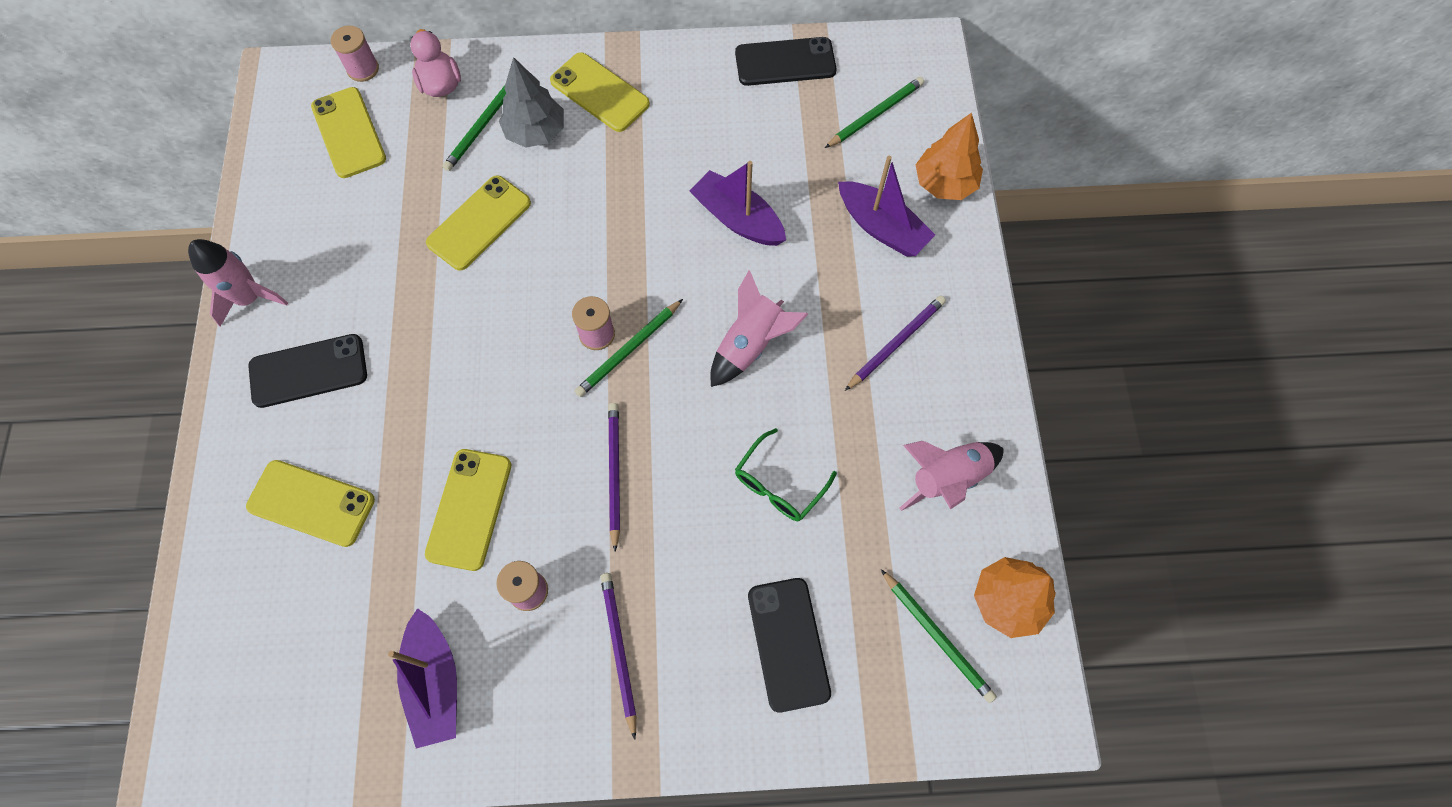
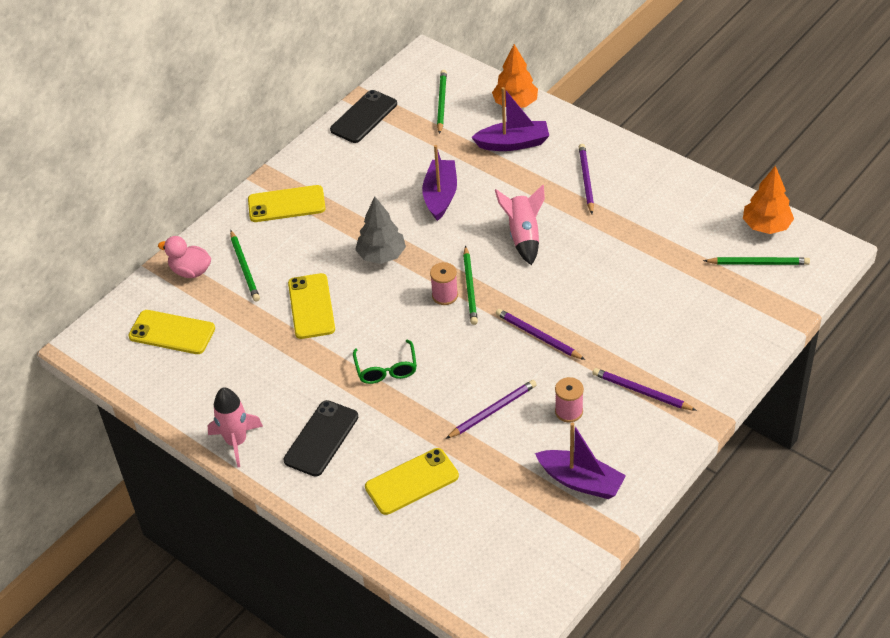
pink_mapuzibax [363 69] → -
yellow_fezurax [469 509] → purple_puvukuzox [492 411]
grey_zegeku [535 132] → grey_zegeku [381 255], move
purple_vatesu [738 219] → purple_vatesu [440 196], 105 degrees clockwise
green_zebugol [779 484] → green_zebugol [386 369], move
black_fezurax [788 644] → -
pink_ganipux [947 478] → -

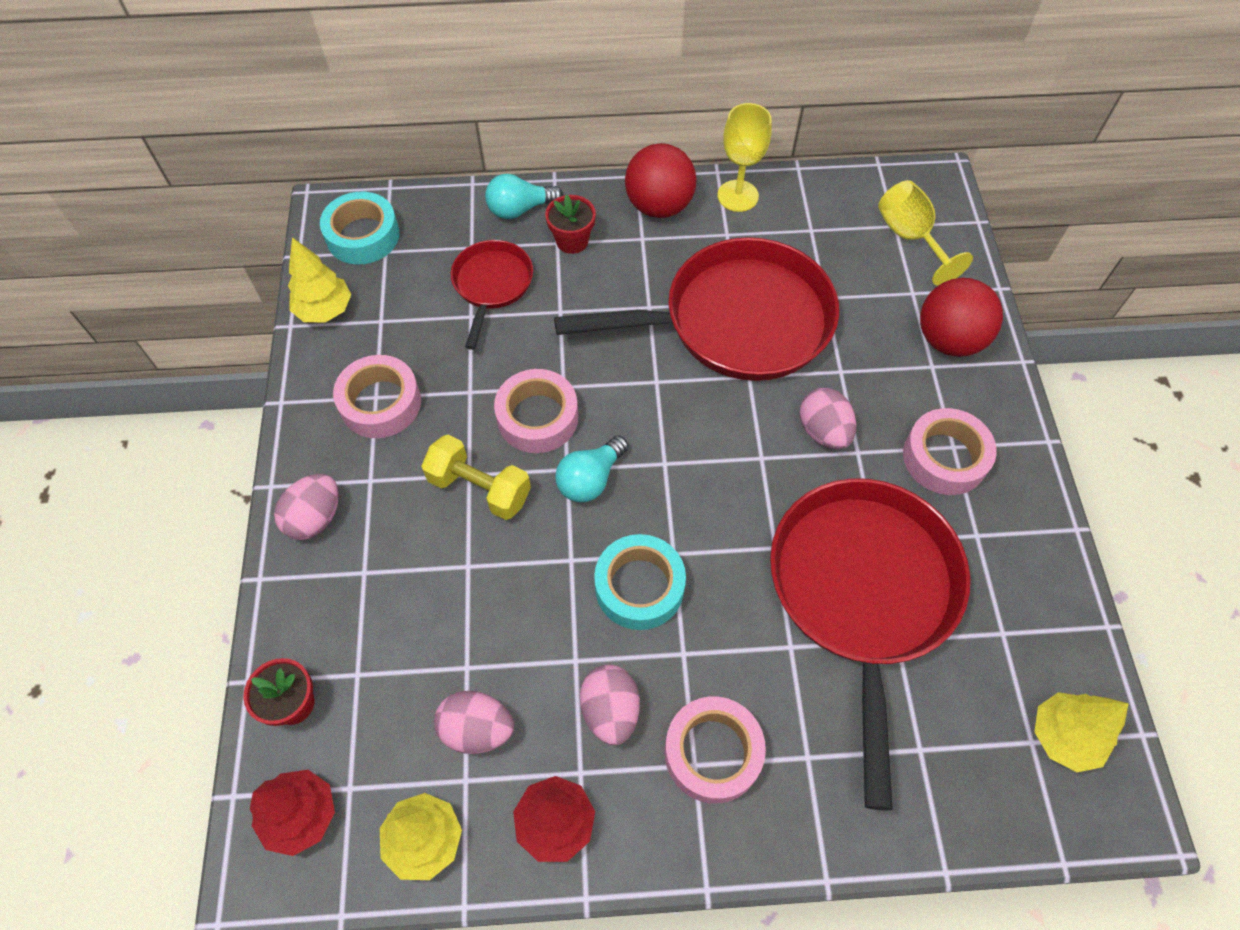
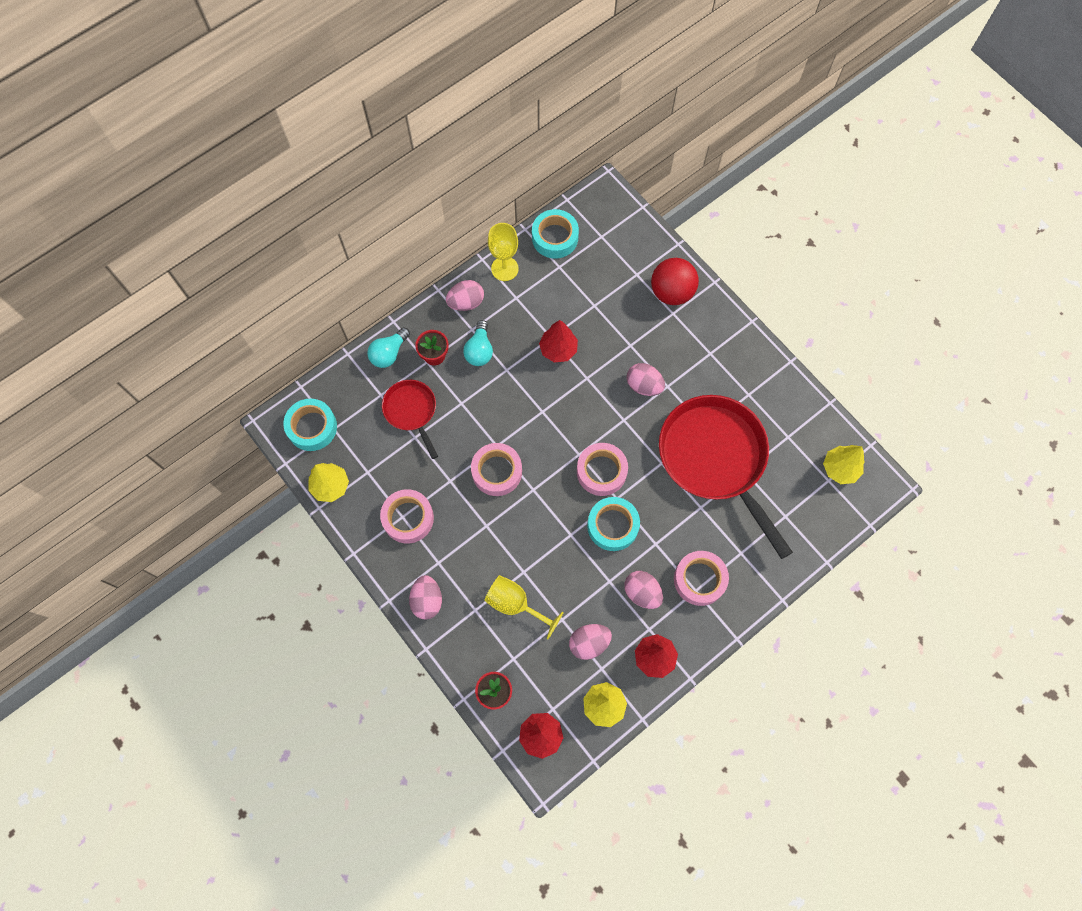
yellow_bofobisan [479 488] → -
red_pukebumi [736 321] → red_zegeku [558 349]
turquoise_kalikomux [590 479] → turquoise_kalikomux [479 350], move
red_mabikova [659 206] → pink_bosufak [466 302]
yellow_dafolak [910 237] → yellow_dafolak [515 604], move
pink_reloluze [944 458] → pink_reloluze [601 471], move
- → turquoise_reloluze [555 237]

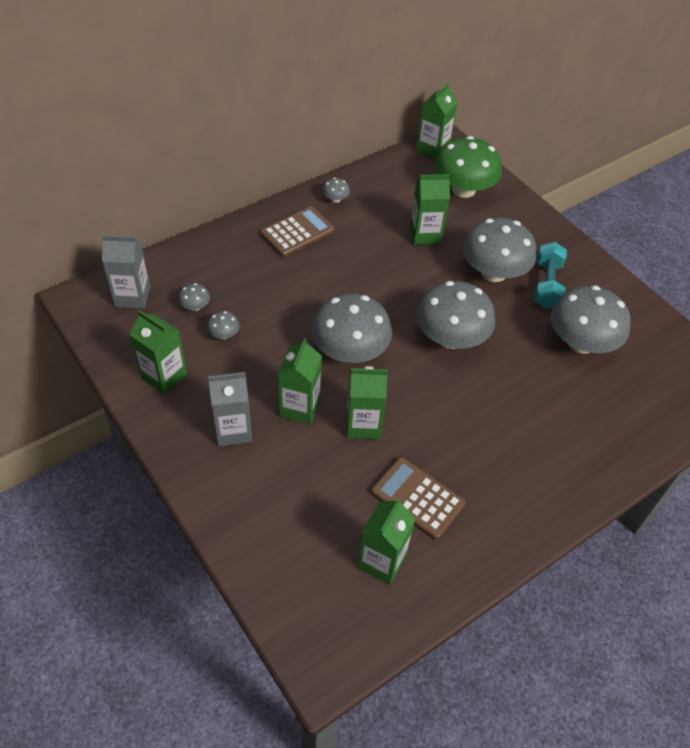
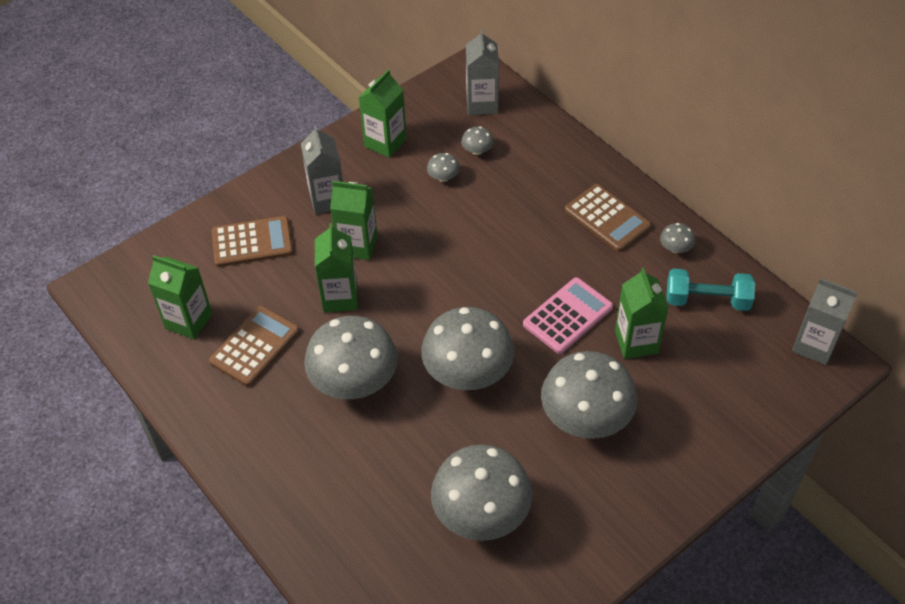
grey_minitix [350 351] → grey_minitix [354 380], move
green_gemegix [432 149] → grey_gemegix [814 345]
green_minitix [463 189] → -
turquoise_bofobisan [546 285] → turquoise_bofobisan [707 300], move
- → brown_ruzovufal [252 242]
- → pink_ruzovufal [568 316]

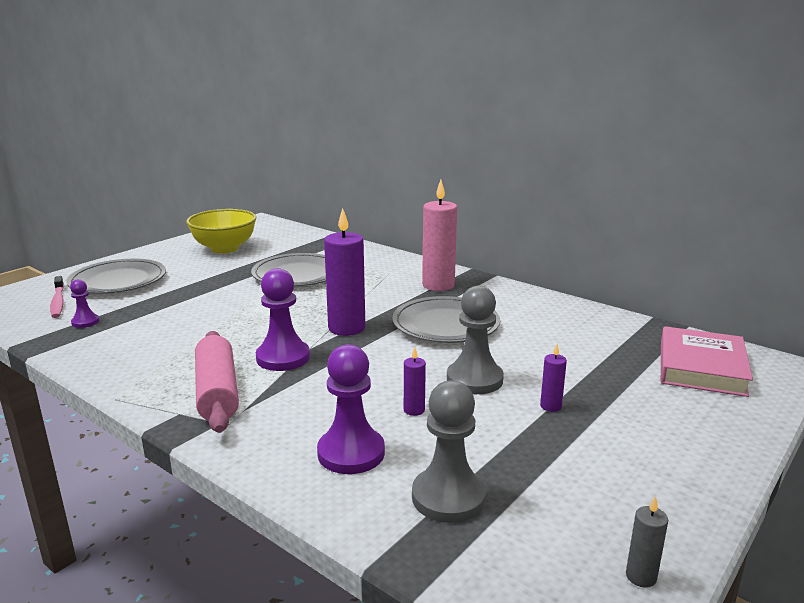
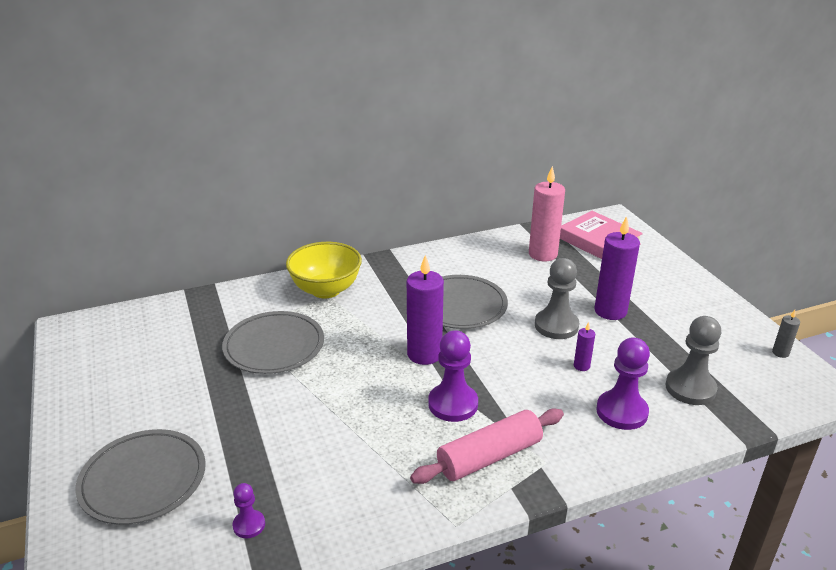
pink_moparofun [58 302] → -
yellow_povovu [224 249] → yellow_povovu [326 290], move
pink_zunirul [217 392] → pink_zunirul [489 457], 45 degrees counterclockwise
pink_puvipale [438 285] → pink_puvipale [543 254], move
purple_puvipale [550 406] → purple_puvipale [610 311], x2.17

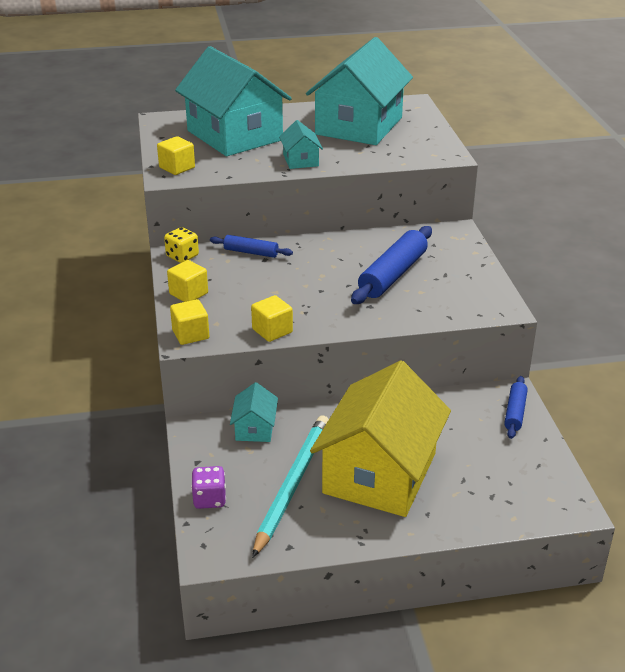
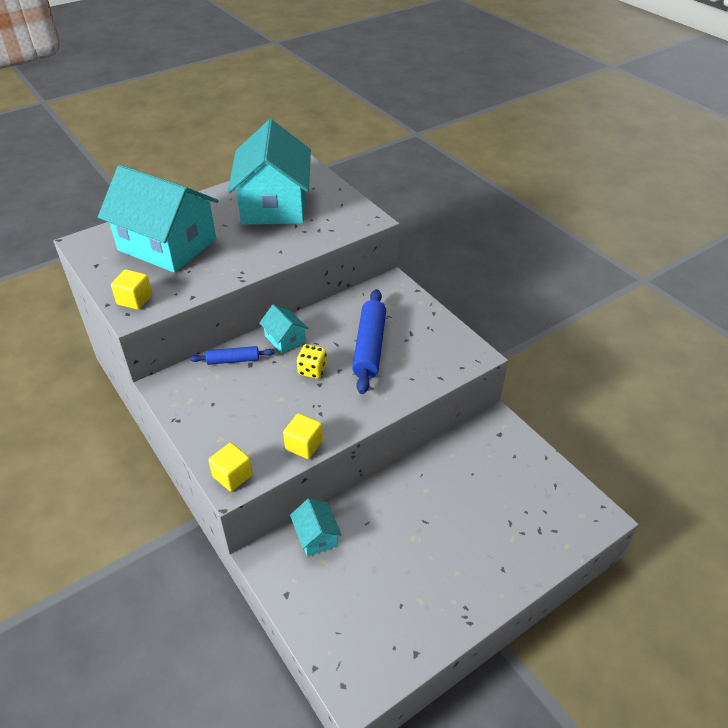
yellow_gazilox [182 256] → yellow_gazilox [312 370], move
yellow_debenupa [188 293] → -
purple_gazilox [209 499] → -
turquoise_puvukuzox [292 484] → -
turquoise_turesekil [300 160] → turquoise_turesekil [285 339], move
yellow_turesekil [380 473] → -
blue_zunirul [515 412] → -

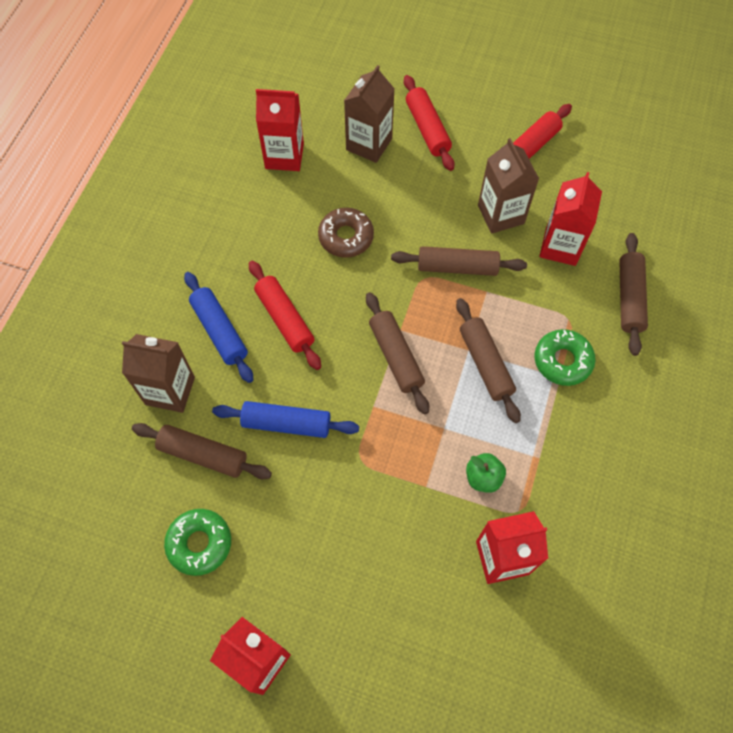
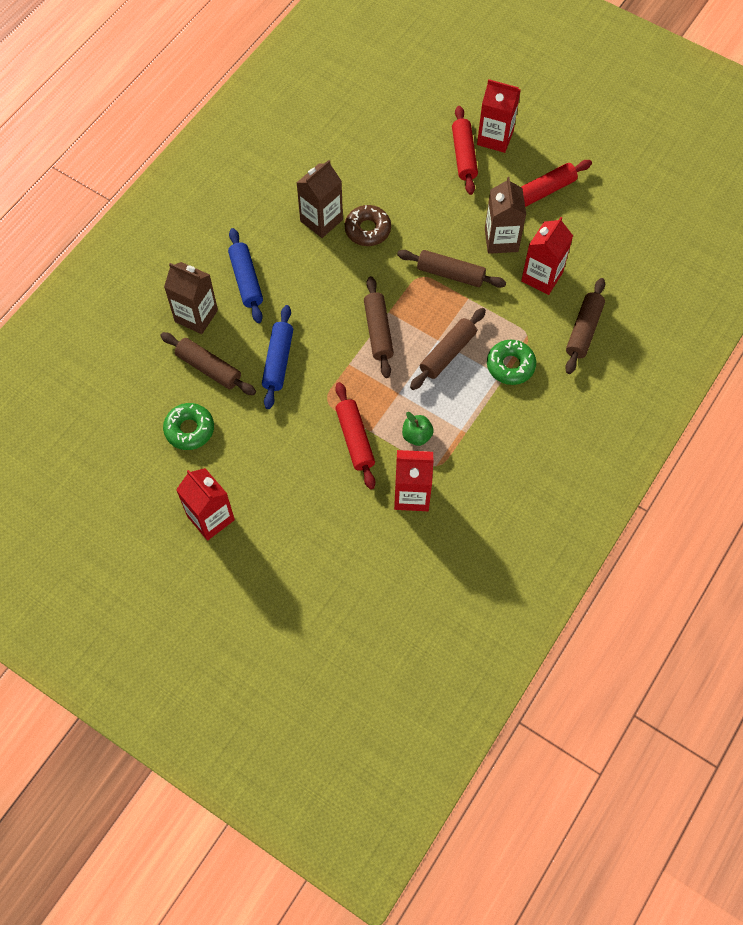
blue_zunirul [286 424] → blue_zunirul [278 361], 75 degrees clockwise
red_zunirul [285 319] → red_zunirul [355 439], move
red_gemegix [284 156] → red_gemegix [495 138], move
brown_gemegix [369 144] → brown_gemegix [321 220], move
brown_zunirul [485 364] → brown_zunirul [447 353], 45 degrees clockwise

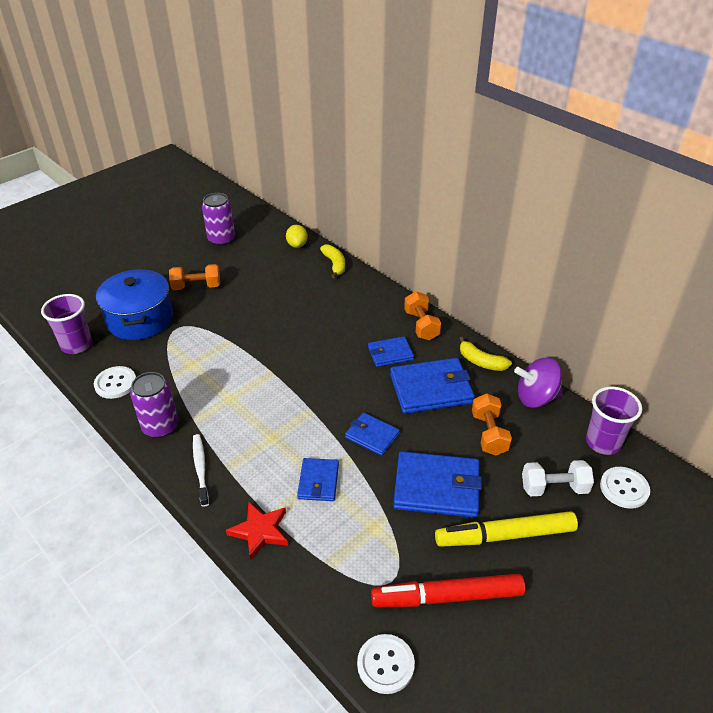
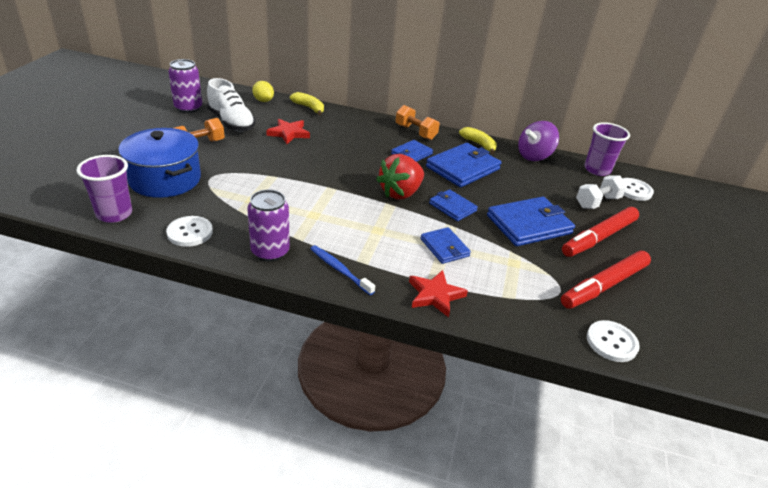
white_moparofun [200 469] → blue_moparofun [340 270]
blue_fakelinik [372 435] → blue_fakelinik [452 207], 45 degrees clockwise
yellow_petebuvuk [505 535] → red_petebuvuk [598 238]
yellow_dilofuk [481 362] → yellow_dilofuk [479 144], 135 degrees counterclockwise
orange_bofobisan [489 434] → -
- → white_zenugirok [231 122]
- → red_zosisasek [288 133]
- → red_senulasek [400 193]

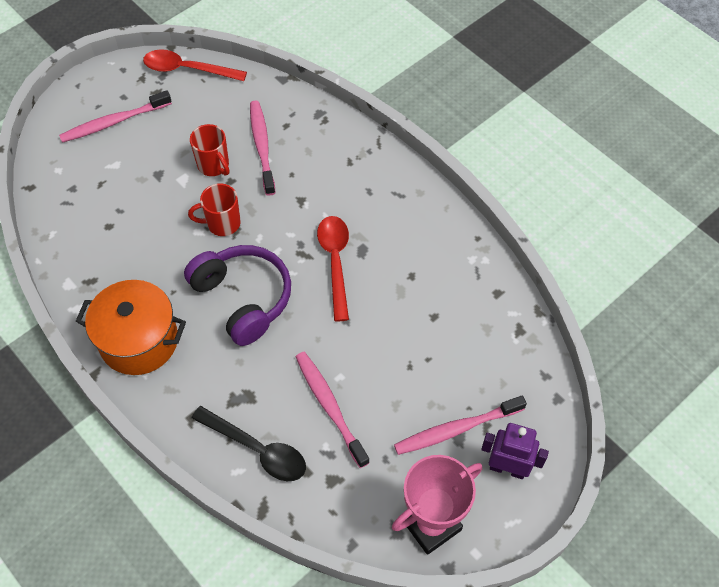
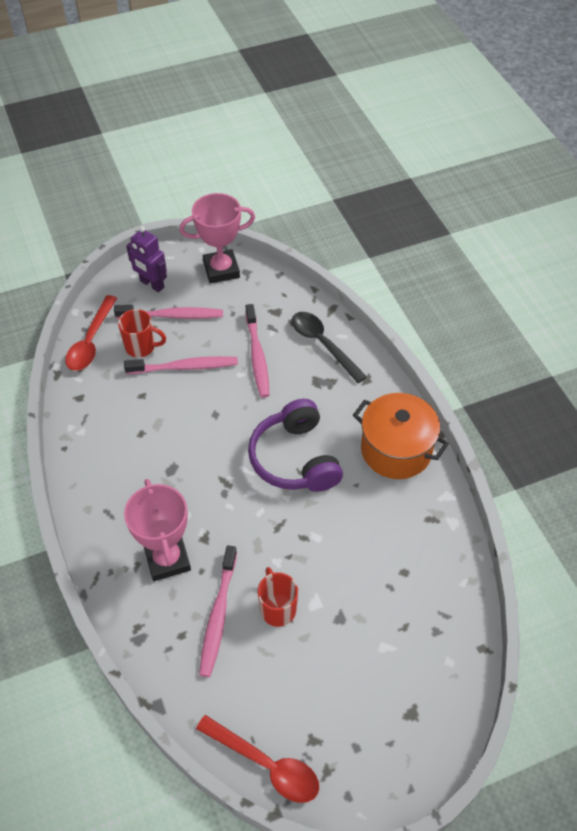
pink_moparofun [114 122] → pink_moparofun [185 367], move
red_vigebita [222 223] → red_vigebita [141 347], move
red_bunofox [335 262] → red_bunofox [91 341], move
- → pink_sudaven [167 559]

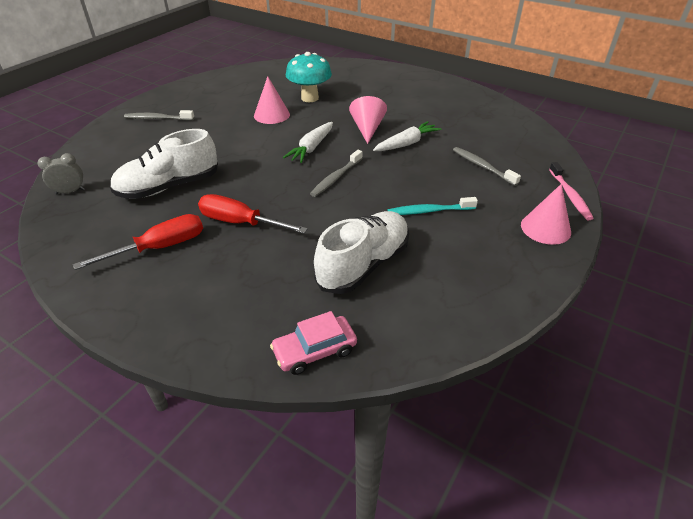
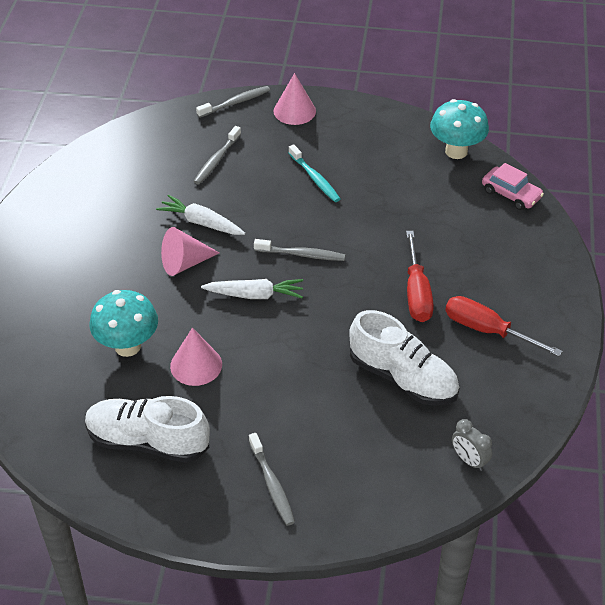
white_zenugirok [363 264] → white_zenugirok [147 441], move
pink_moparofun [570 195] → grey_moparofun [235 102]
- → turquoise_minitix [456 151]

